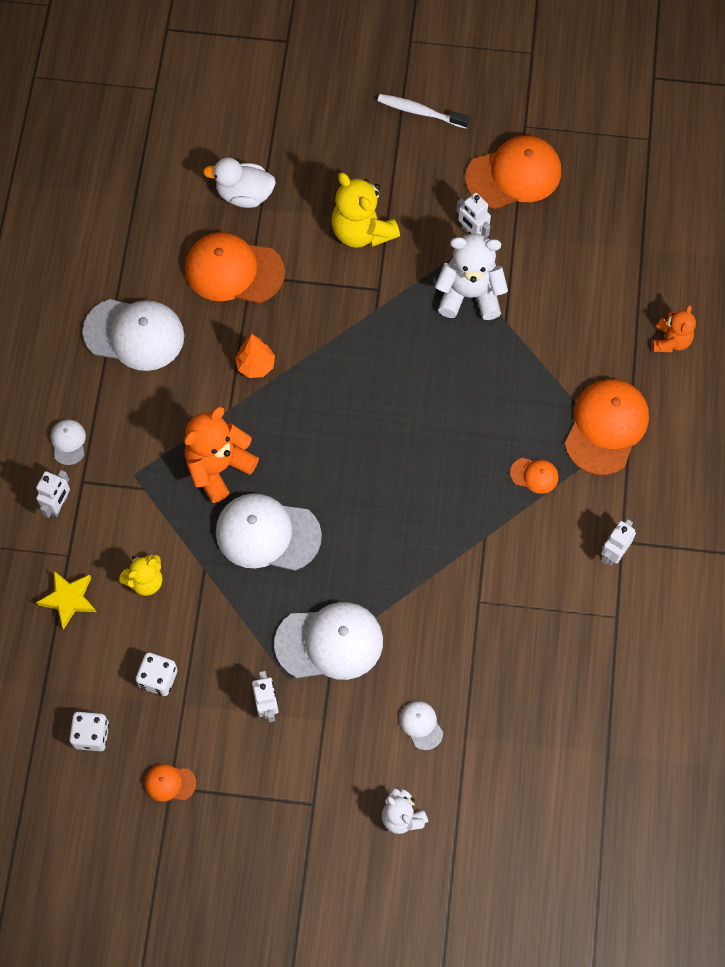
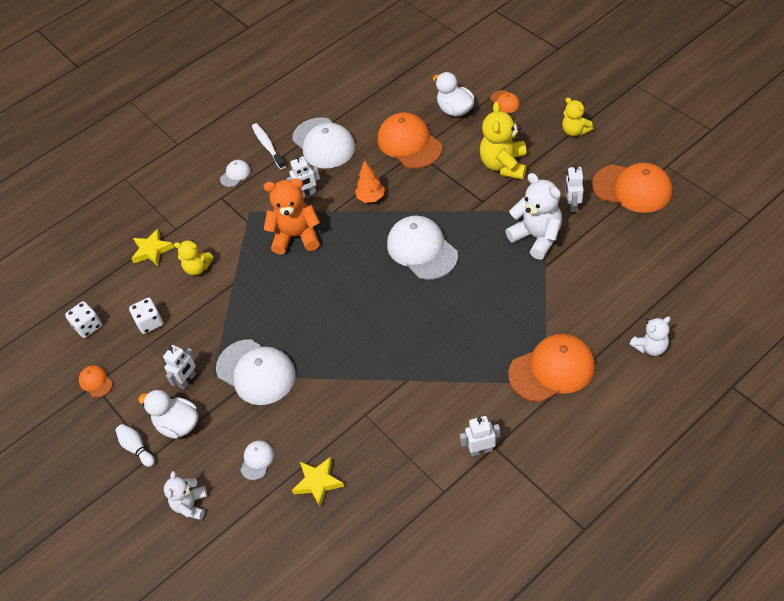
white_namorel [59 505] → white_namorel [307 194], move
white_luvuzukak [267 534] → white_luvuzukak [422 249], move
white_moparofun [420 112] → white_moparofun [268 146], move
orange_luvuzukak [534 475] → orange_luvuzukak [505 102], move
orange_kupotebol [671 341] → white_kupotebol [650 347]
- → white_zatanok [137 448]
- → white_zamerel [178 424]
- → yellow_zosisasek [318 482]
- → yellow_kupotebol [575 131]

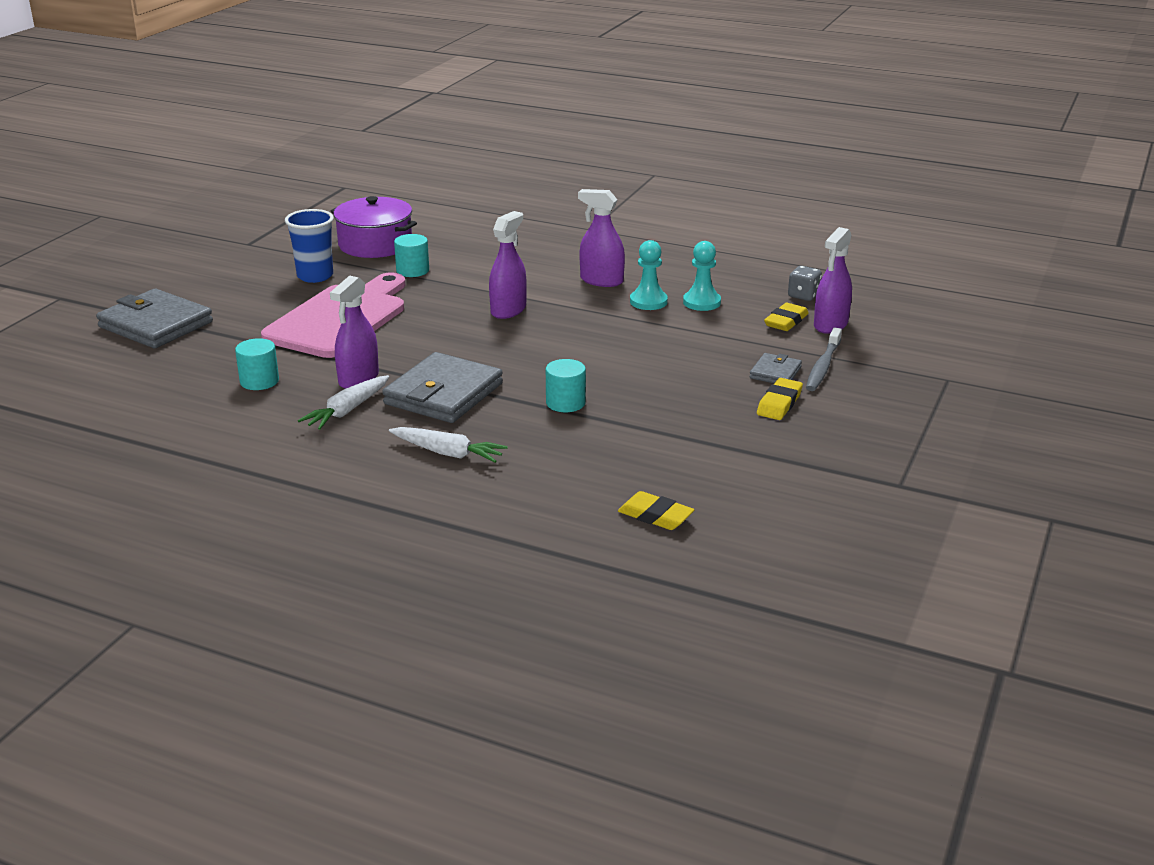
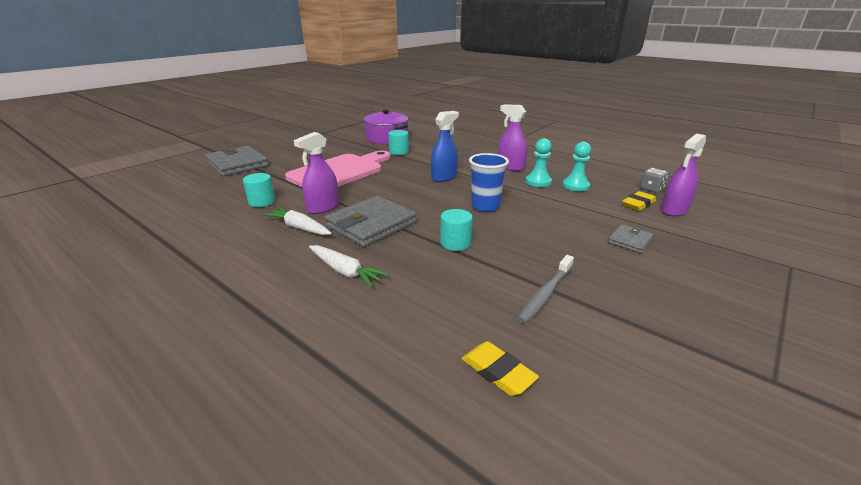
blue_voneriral [315 276] → blue_voneriral [485 207], move
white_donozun [347 410] → white_donozun [299 228], 75 degrees clockwise
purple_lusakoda [508 310] → blue_lusakoda [444 177]
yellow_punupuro [779 404] → -
grey_moparofun [823 366] → grey_moparofun [545 294], move

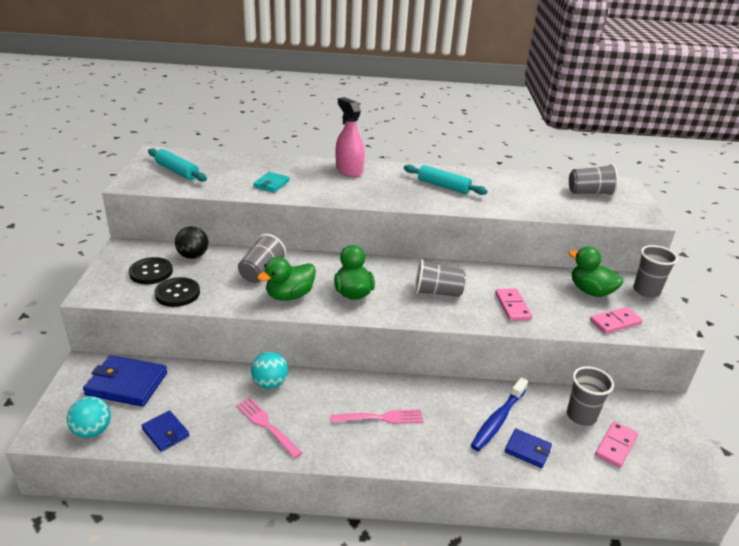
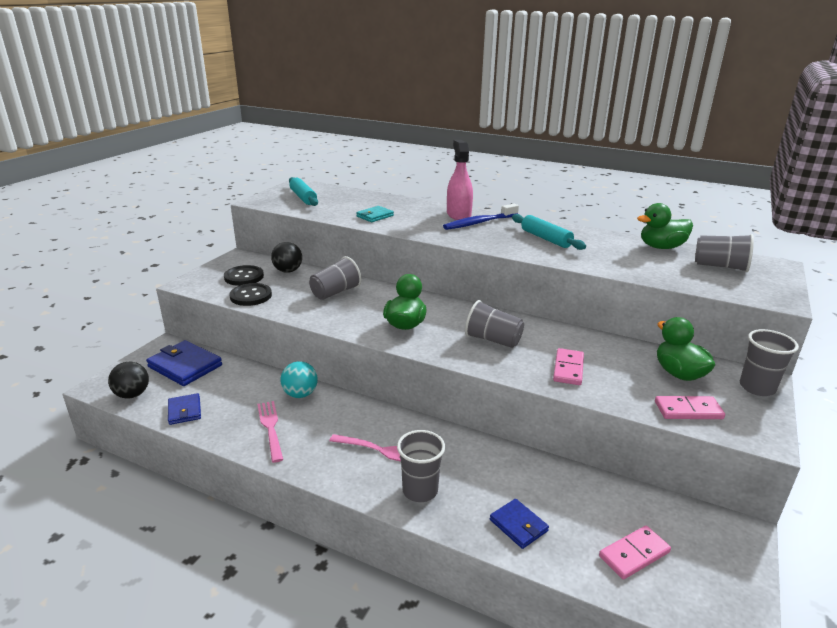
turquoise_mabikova [92 431] → black_mabikova [132 394]
green_zamerel [289 295] → green_zamerel [661 247], move
blue_moparofun [498 420] → blue_moparofun [479 223], move
grey_voneriral [581 416] → grey_voneriral [420 490], move

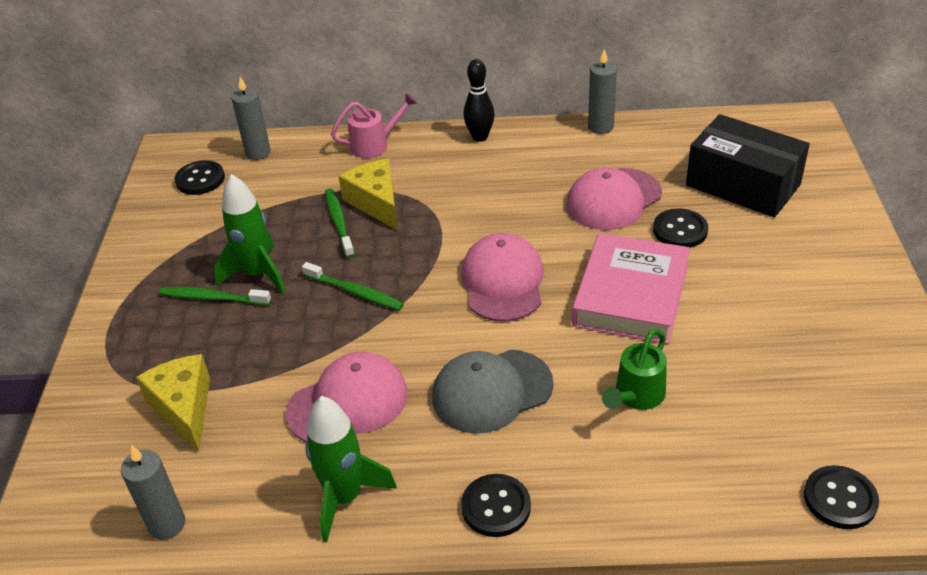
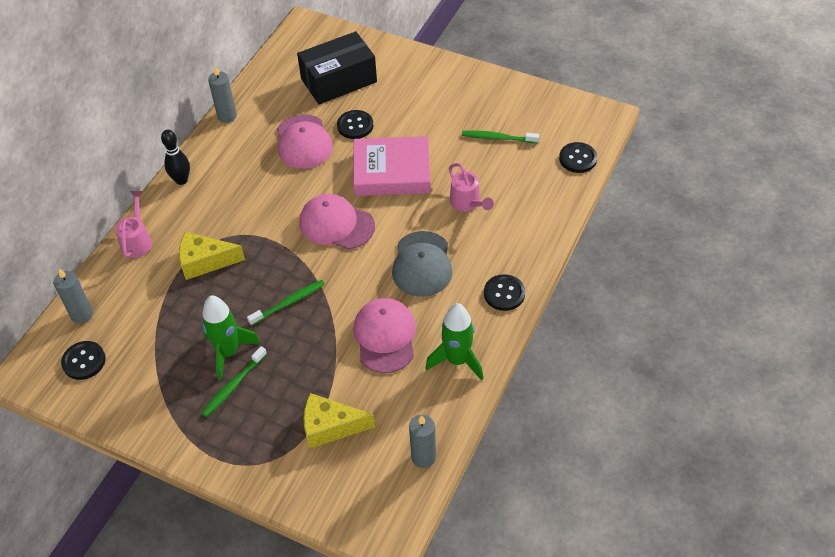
green_moparofun [339 223] → green_moparofun [498 138], move
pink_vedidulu [631 295] → pink_vedidulu [392 171], 45 degrees counterclockwise
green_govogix [636 396] → pink_govogix [467 203]

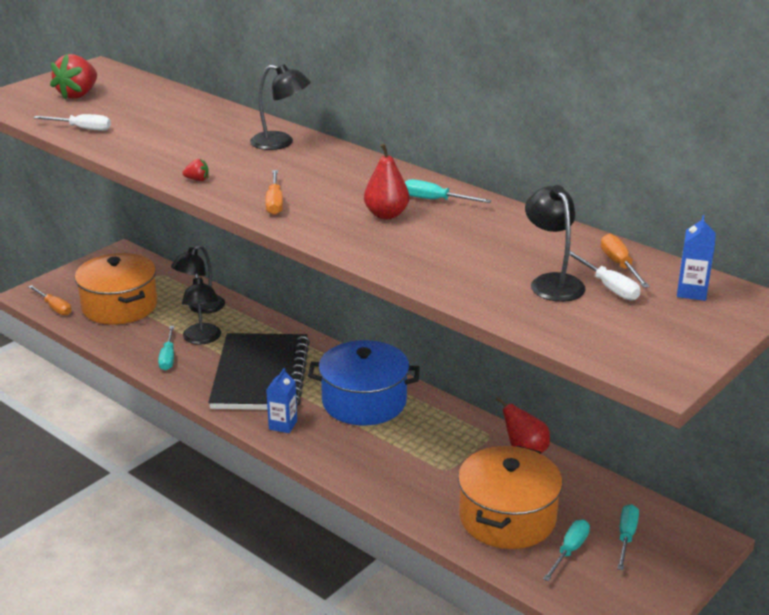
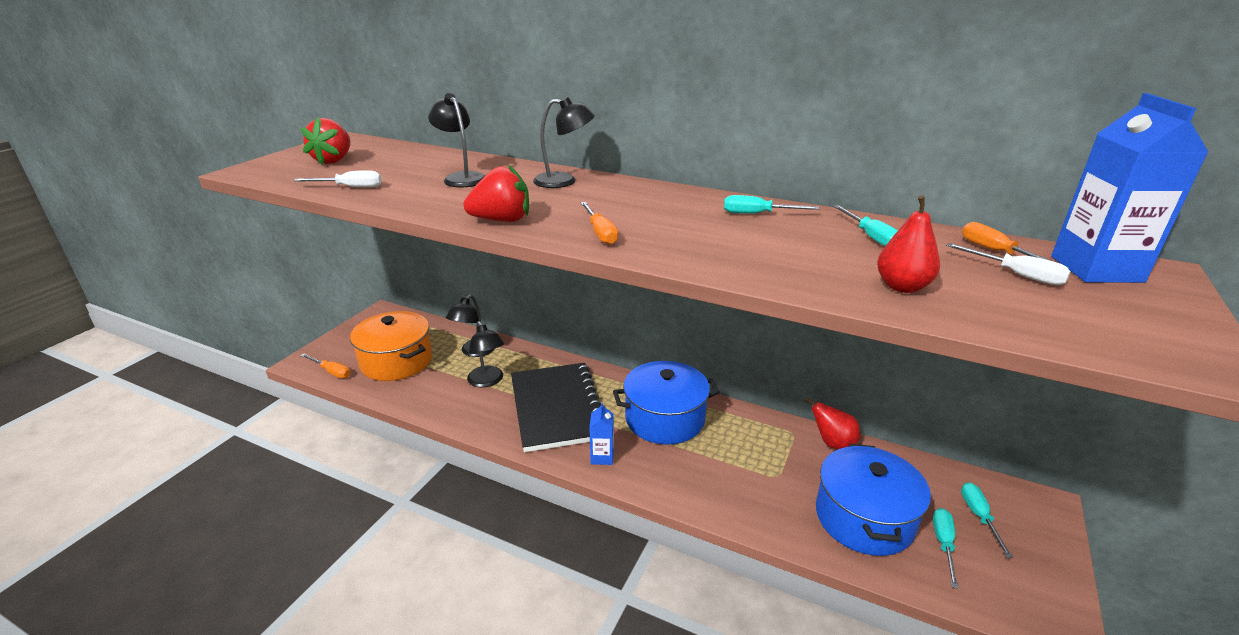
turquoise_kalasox [168 357] → turquoise_kalasox [871 237], move
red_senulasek [197 179] → red_senulasek [502 220], x2.28
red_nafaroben [386 215] → red_nafaroben [902 287], move
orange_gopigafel [507 517] → blue_gopigafel [864 518]
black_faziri [552 282] → black_faziri [461 178], move
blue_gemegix [691 292] → blue_gemegix [1096 269], x1.96

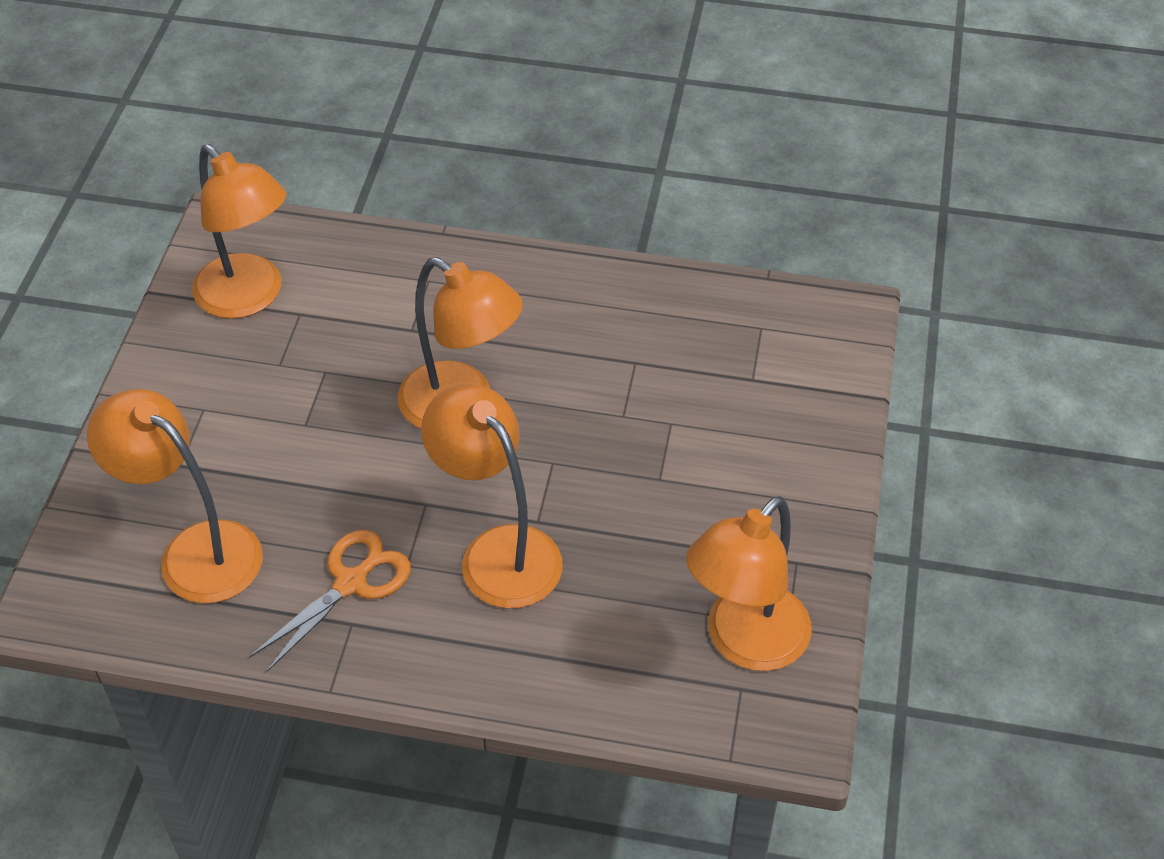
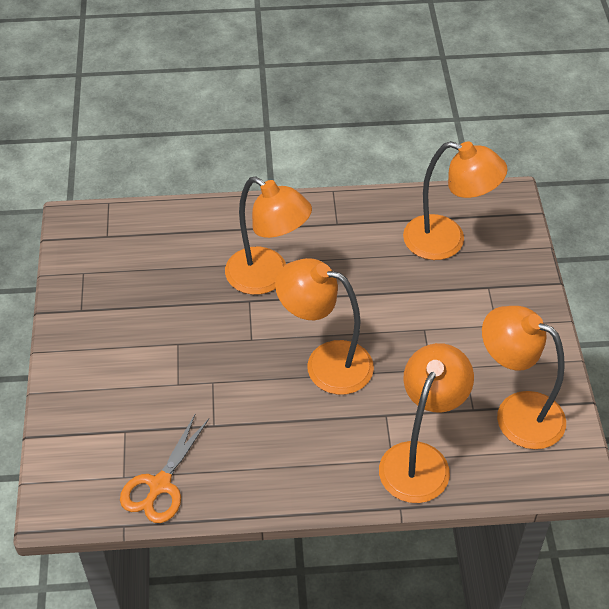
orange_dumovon [351 583] → orange_dumovon [160 485], move
orange_faziri [745 643] → orange_faziri [420 459], move

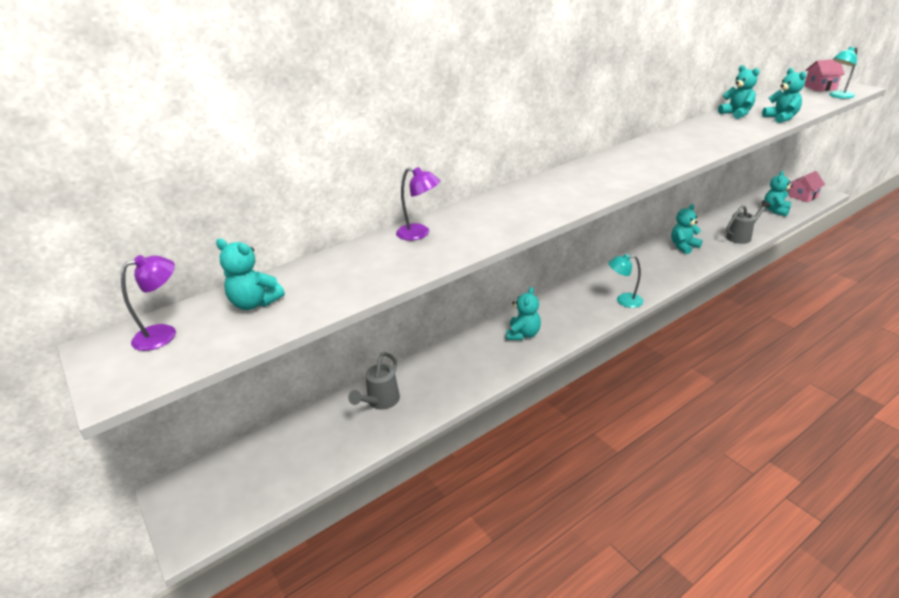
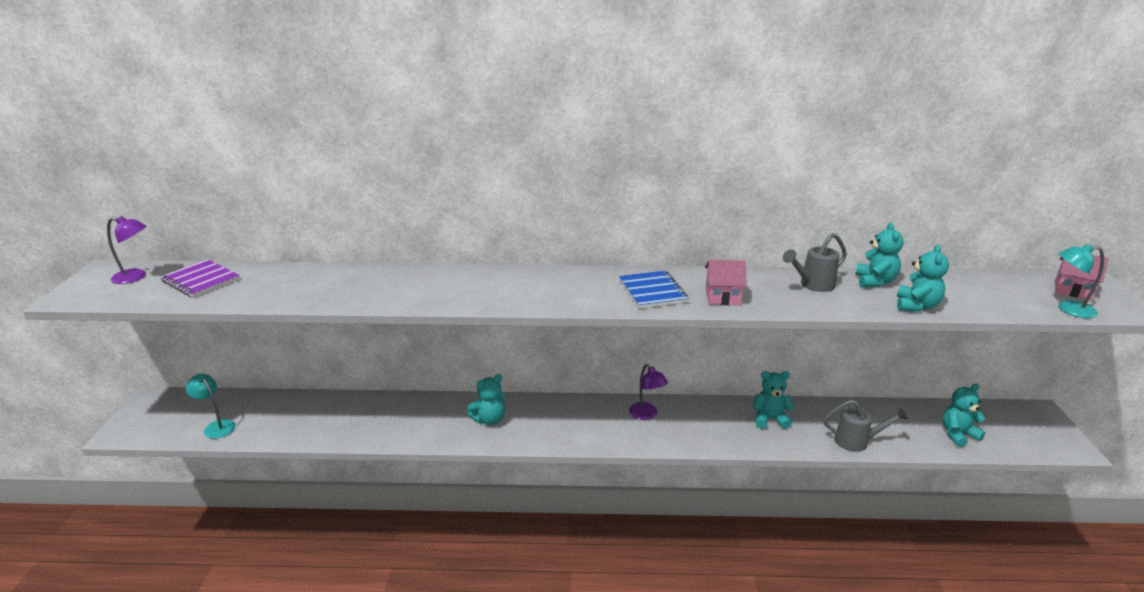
turquoise_kupotebol [255 303] → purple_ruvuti [201 280]
grey_govogix [380 402] → grey_govogix [812 285], move
purple_faziri [419 234] → purple_faziri [646 415], move
turquoise_faziri [624 300] → turquoise_faziri [216 426], move
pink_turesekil [803 196] → pink_turesekil [722 297], move
- → blue_ruvuti [652 291]

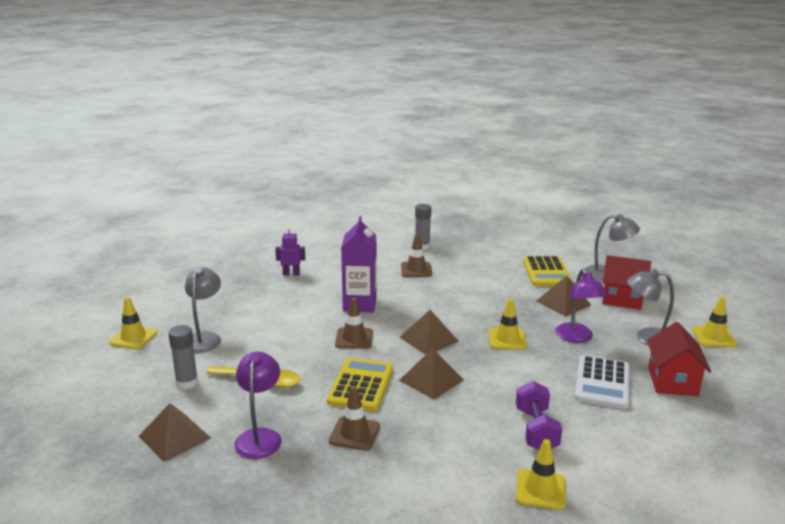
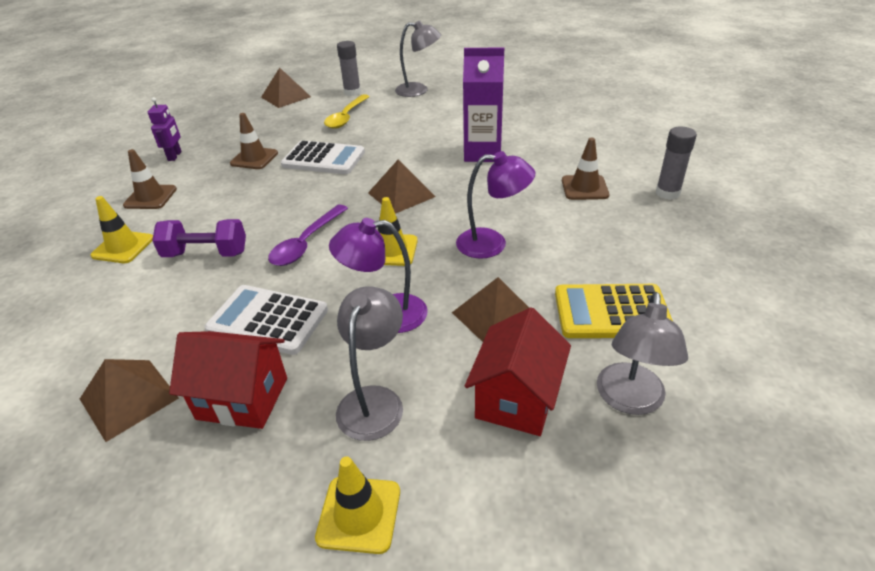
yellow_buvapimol [133 338] → -
purple_faziri [260 437] → purple_faziri [492 244], move
purple_namorel [291 274] → purple_namorel [175 156], move
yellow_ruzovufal [361 385] → white_ruzovufal [323 159]
brown_buvapimol [354 338] → brown_buvapimol [150 197], move
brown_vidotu [431 380] → brown_vidotu [129 398], move
- → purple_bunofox [306 243]

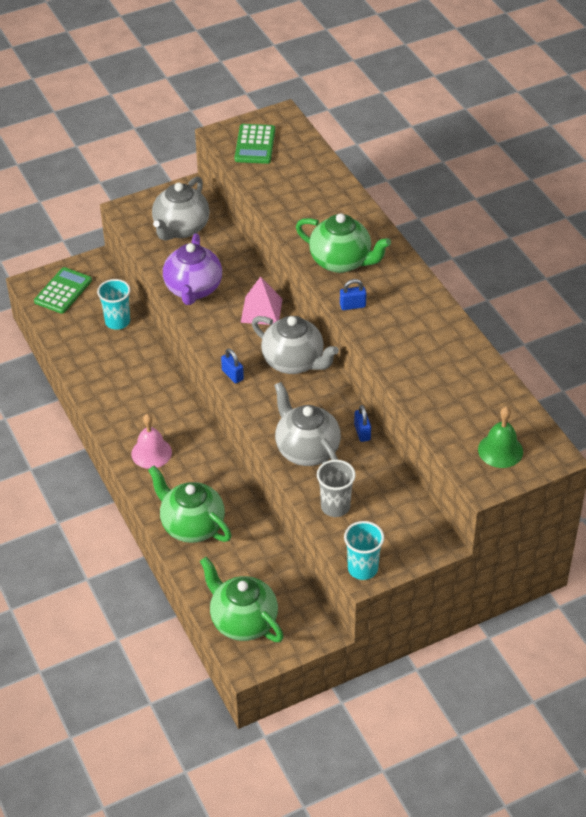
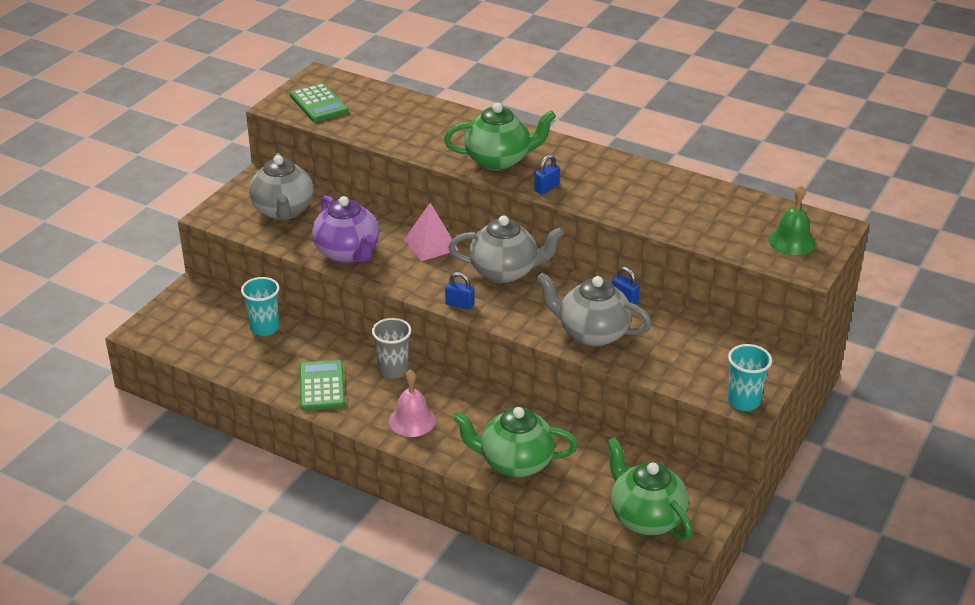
green_ruzovufal [63 291] → green_ruzovufal [322 386], move
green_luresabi [243 621] → green_luresabi [645 517], 45 degrees clockwise
grey_voneriral [335 507] → grey_voneriral [393 370], move

